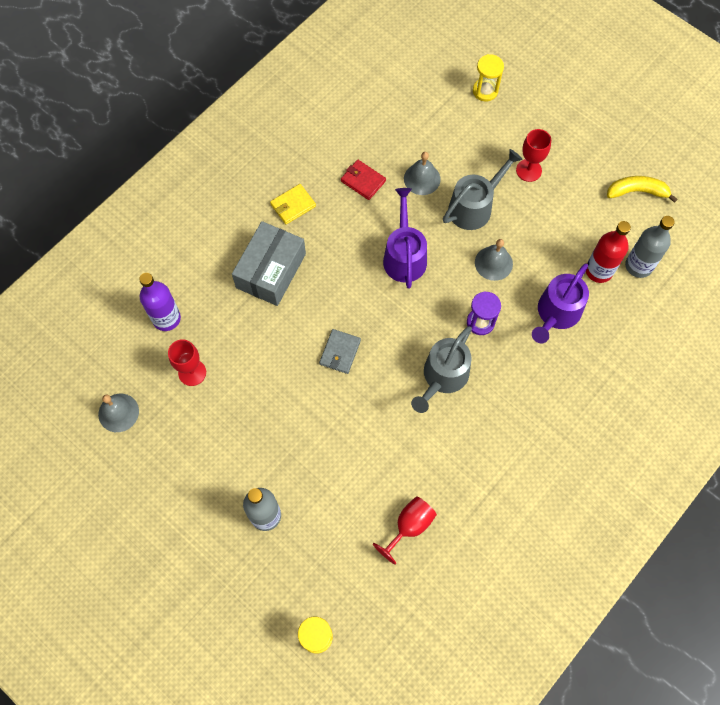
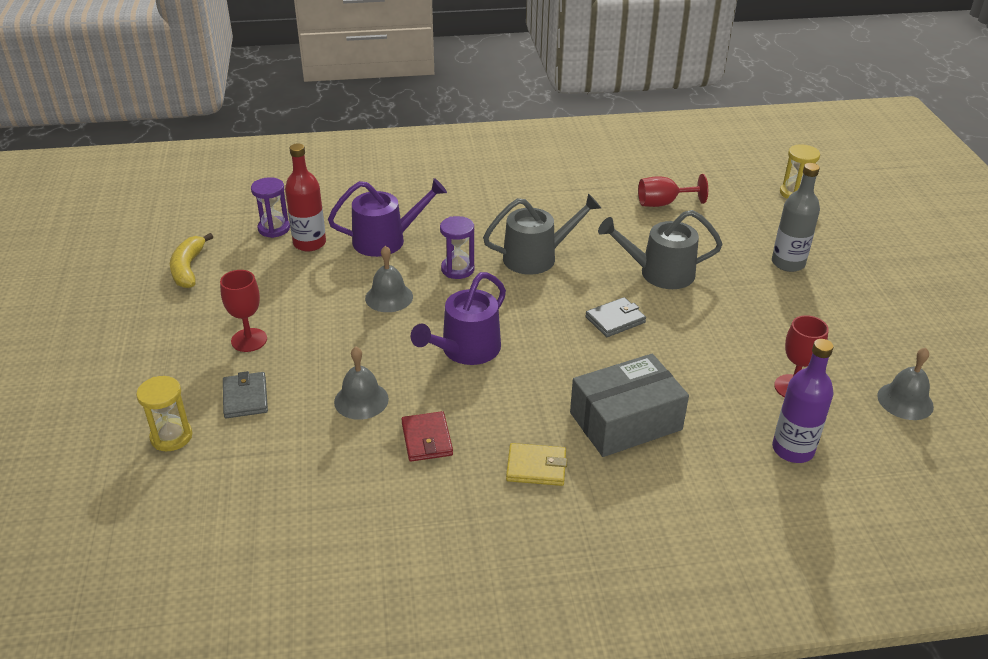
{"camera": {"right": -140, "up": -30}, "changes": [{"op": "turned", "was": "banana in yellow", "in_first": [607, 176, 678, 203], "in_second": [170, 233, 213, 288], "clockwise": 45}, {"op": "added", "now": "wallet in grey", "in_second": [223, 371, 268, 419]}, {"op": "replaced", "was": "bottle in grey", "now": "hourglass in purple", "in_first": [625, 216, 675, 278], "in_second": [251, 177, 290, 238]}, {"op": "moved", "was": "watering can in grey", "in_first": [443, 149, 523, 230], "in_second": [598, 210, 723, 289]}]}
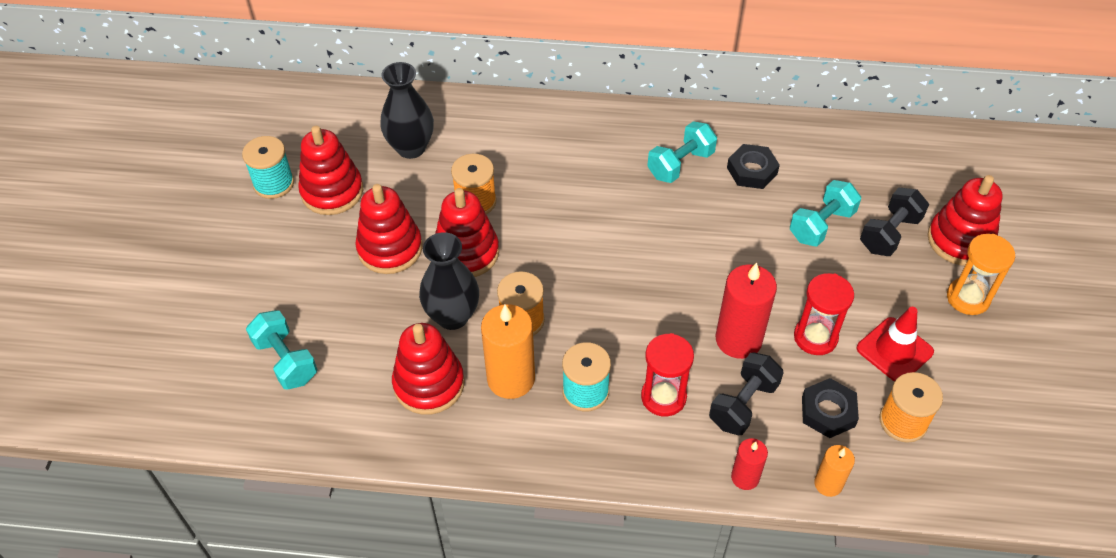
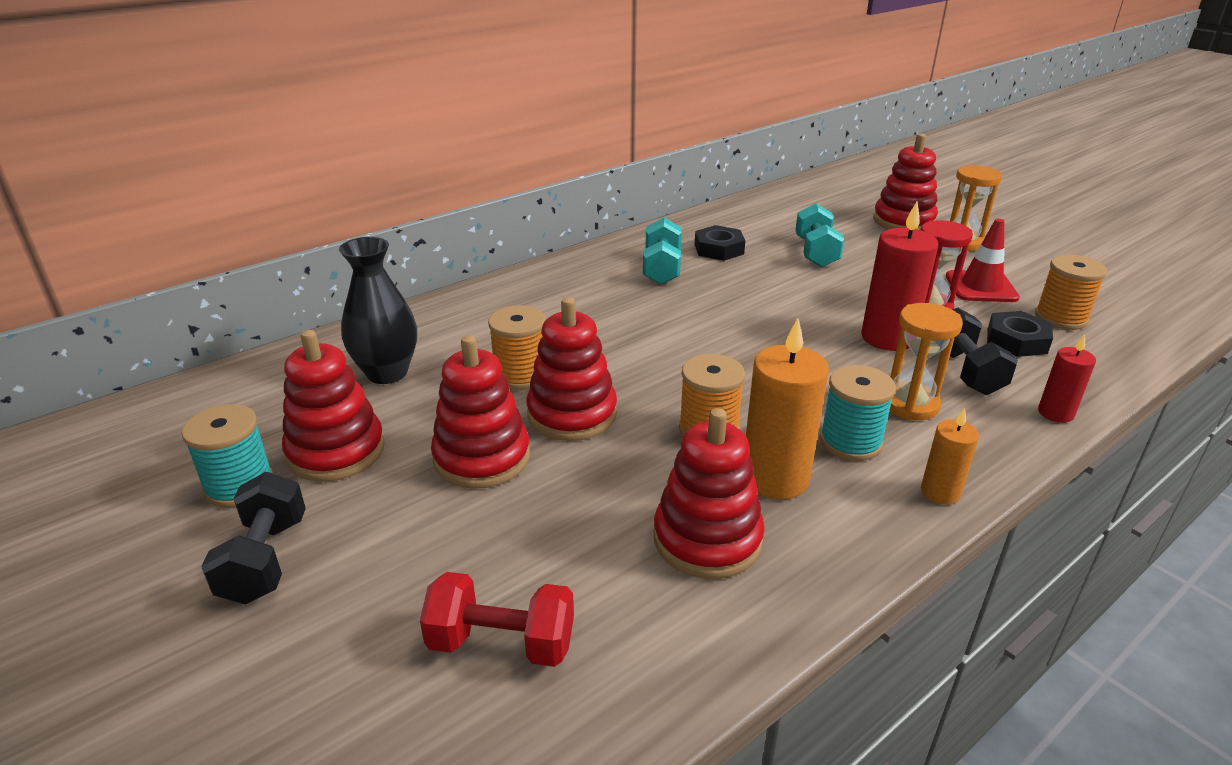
{"camera": {"right": -45, "up": -20}, "changes": [{"op": "moved", "was": "dumbbell in black", "in_first": [860, 188, 929, 256], "in_second": [201, 472, 306, 605]}, {"op": "recoloured", "was": "dumbbell in turquoise", "now": "dumbbell in red", "in_first": [246, 310, 318, 389], "in_second": [420, 572, 574, 667]}, {"op": "recoloured", "was": "hourglass in red", "now": "hourglass in orange", "in_first": [641, 333, 694, 416], "in_second": [890, 303, 963, 420]}, {"op": "moved", "was": "candle in orange", "in_first": [814, 445, 855, 497], "in_second": [921, 408, 979, 505]}, {"op": "removed", "was": "vase in black", "in_first": [419, 232, 479, 330]}]}
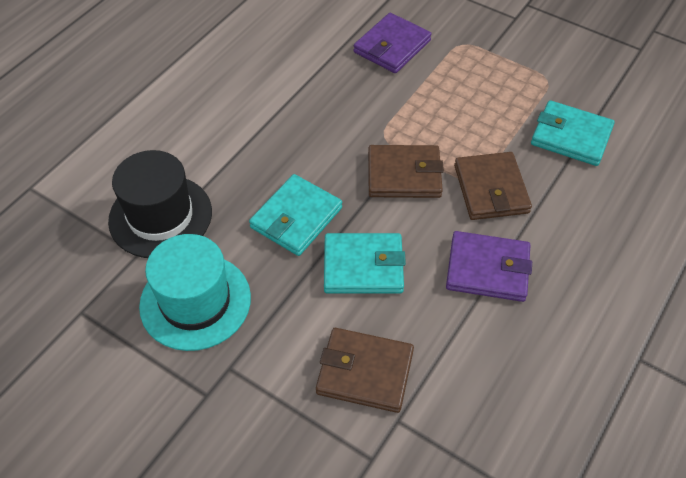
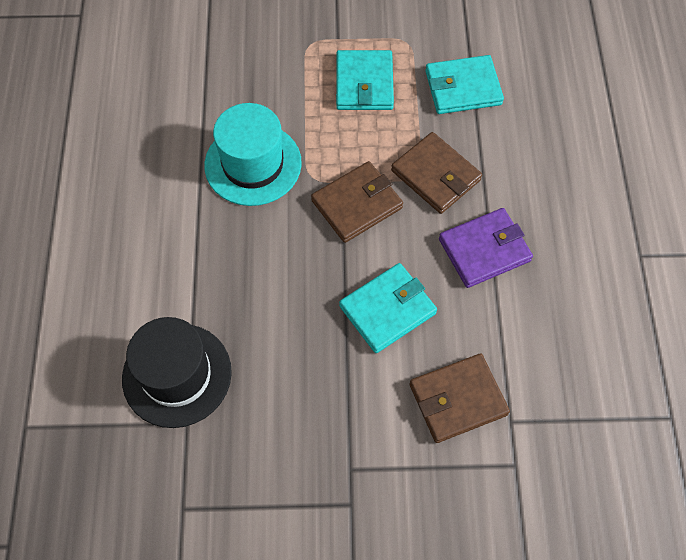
{"camera": {"right": -35, "up": 10}, "changes": [{"op": "moved", "was": "hat in turquoise", "in_first": [139, 234, 251, 351], "in_second": [204, 103, 302, 206]}, {"op": "moved", "was": "wallet in turquoise", "in_first": [249, 174, 342, 256], "in_second": [336, 50, 394, 110]}, {"op": "removed", "was": "wallet in purple", "in_first": [354, 13, 431, 73]}]}
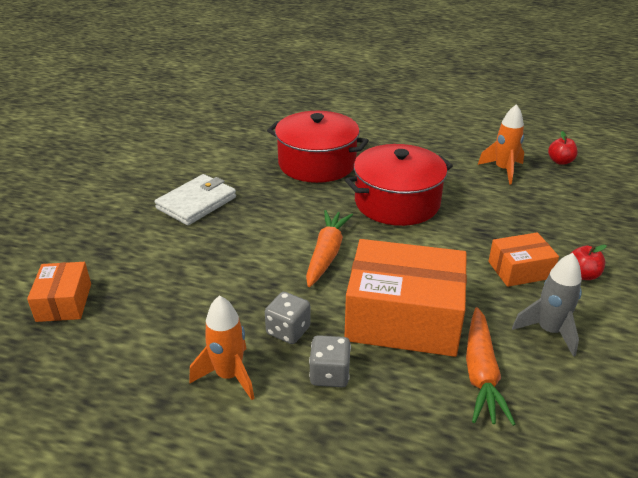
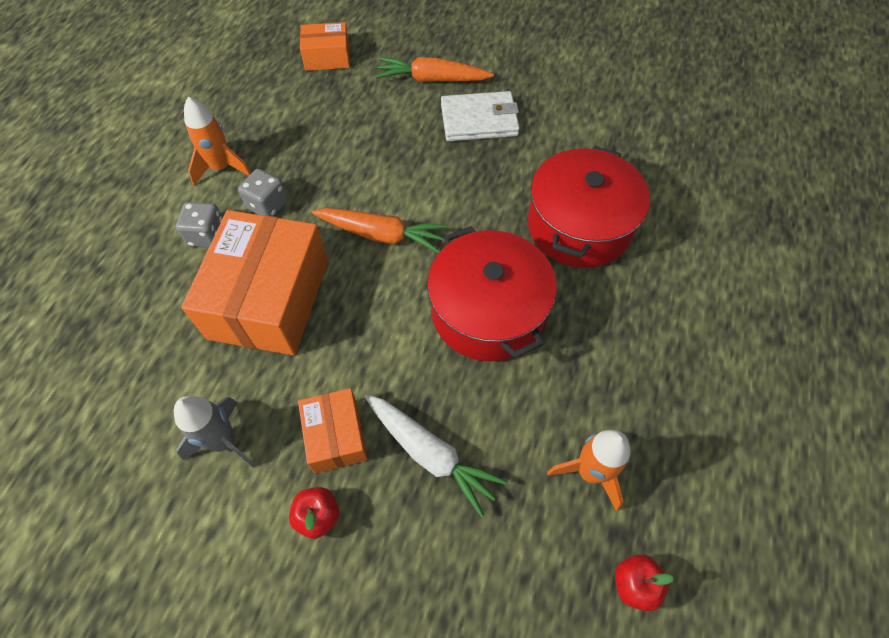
{"camera": {"right": 90, "up": 25}, "changes": [{"op": "added", "now": "carrot in white", "in_second": [365, 394, 507, 517]}, {"op": "moved", "was": "carrot in orange", "in_first": [466, 307, 516, 426], "in_second": [376, 57, 494, 82]}, {"op": "turned", "was": "wallet in white", "in_first": [155, 174, 236, 225], "in_second": [441, 91, 520, 141], "clockwise": -45}]}
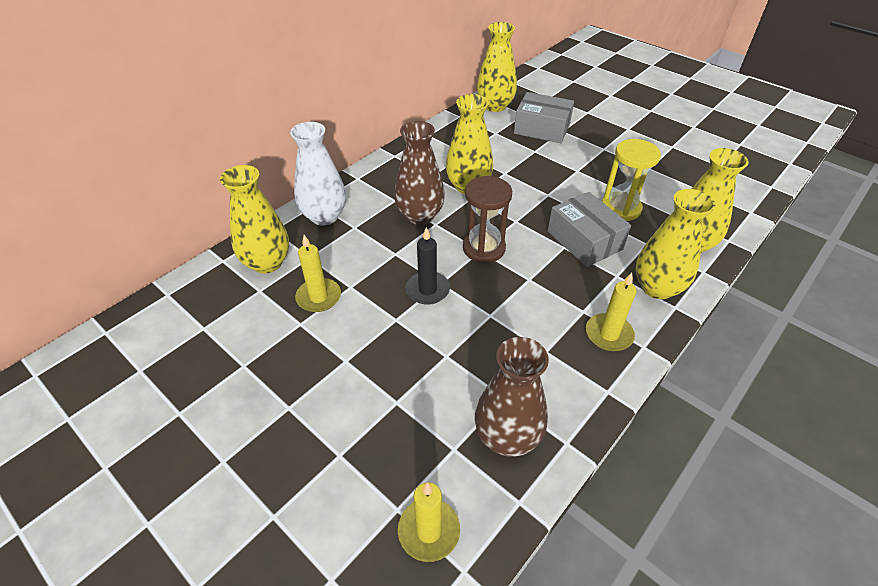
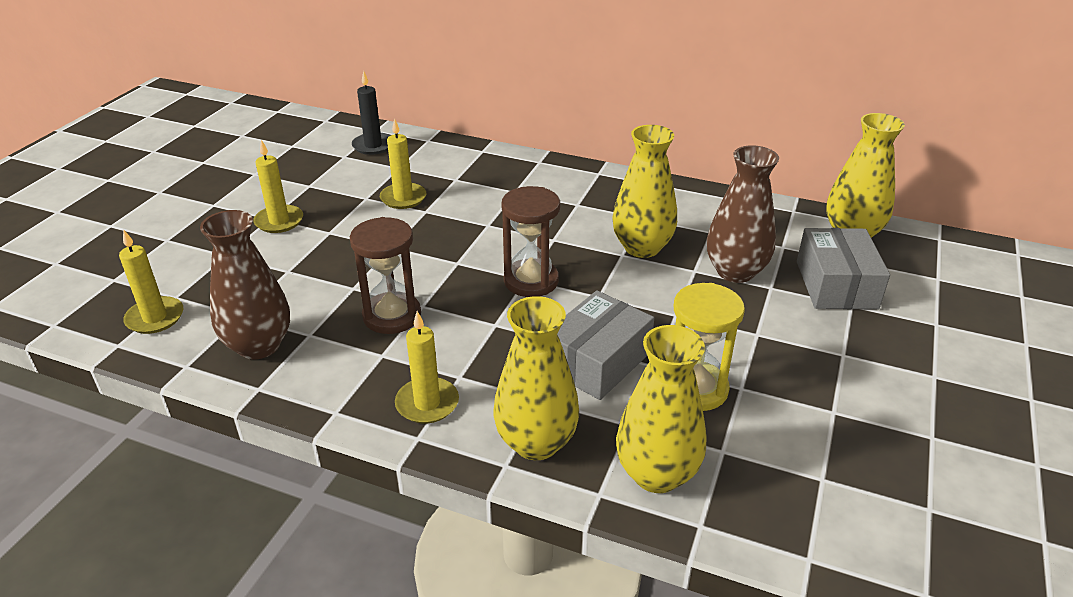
{"camera": {"right": 70, "up": -10}, "changes": [{"op": "added", "now": "candle in yellow", "in_second": [253, 140, 303, 233]}, {"op": "added", "now": "hourglass in brown", "in_second": [350, 217, 421, 334]}, {"op": "moved", "was": "candle in black", "in_first": [405, 227, 450, 305], "in_second": [352, 71, 390, 155]}, {"op": "moved", "was": "vase in brown", "in_first": [394, 121, 445, 225], "in_second": [707, 145, 779, 283]}, {"op": "removed", "was": "vase in yellow", "in_first": [220, 165, 289, 274]}, {"op": "removed", "was": "vase in white", "in_first": [290, 122, 346, 226]}]}
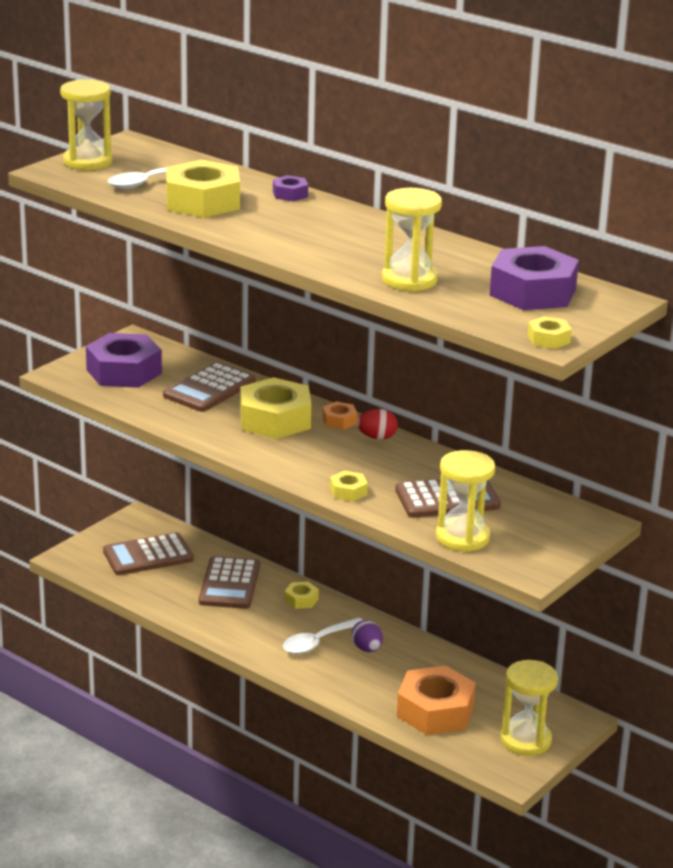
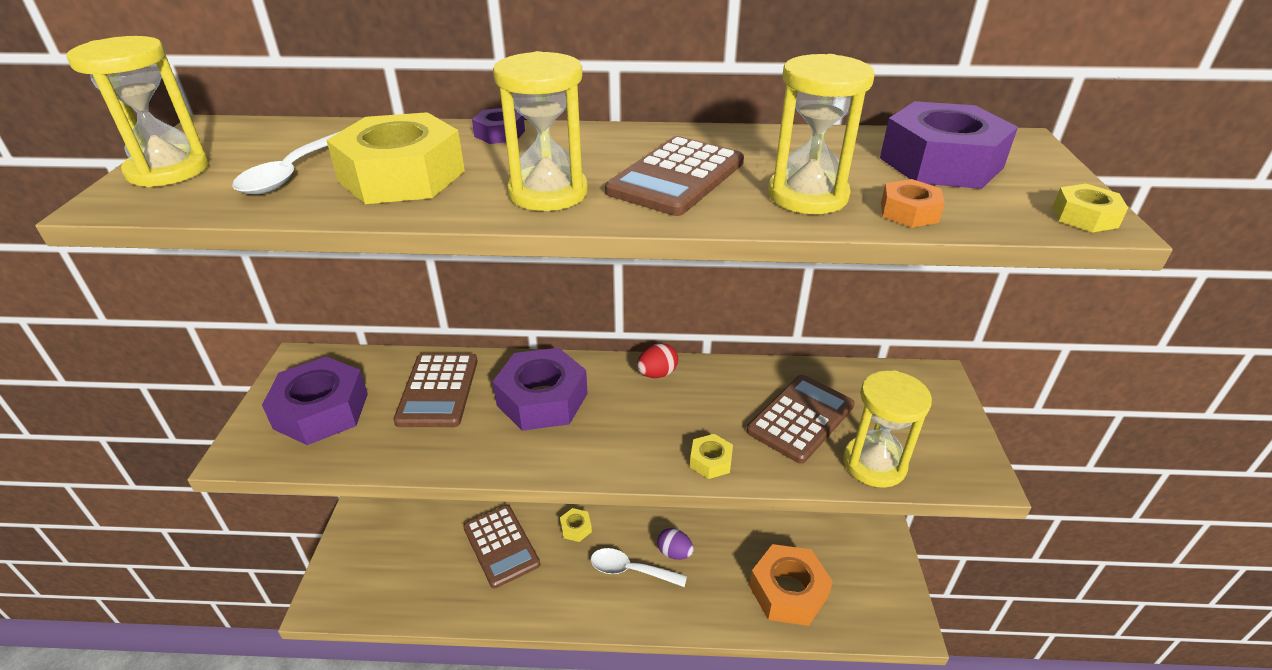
{"camera": {"right": -35, "up": 10}, "changes": [{"op": "moved", "was": "hourglass in yellow", "in_first": [501, 660, 558, 756], "in_second": [493, 51, 588, 211]}, {"op": "recoloured", "was": "nut in yellow", "now": "nut in purple", "in_first": [240, 377, 311, 439], "in_second": [493, 348, 588, 431]}, {"op": "turned", "was": "spoon in white", "in_first": [283, 617, 363, 654], "in_second": [591, 548, 687, 587], "clockwise": 90}, {"op": "moved", "was": "calculator in brown", "in_first": [103, 532, 194, 575], "in_second": [605, 136, 744, 216]}, {"op": "moved", "was": "nut in orange", "in_first": [322, 401, 357, 430], "in_second": [881, 179, 945, 228]}]}
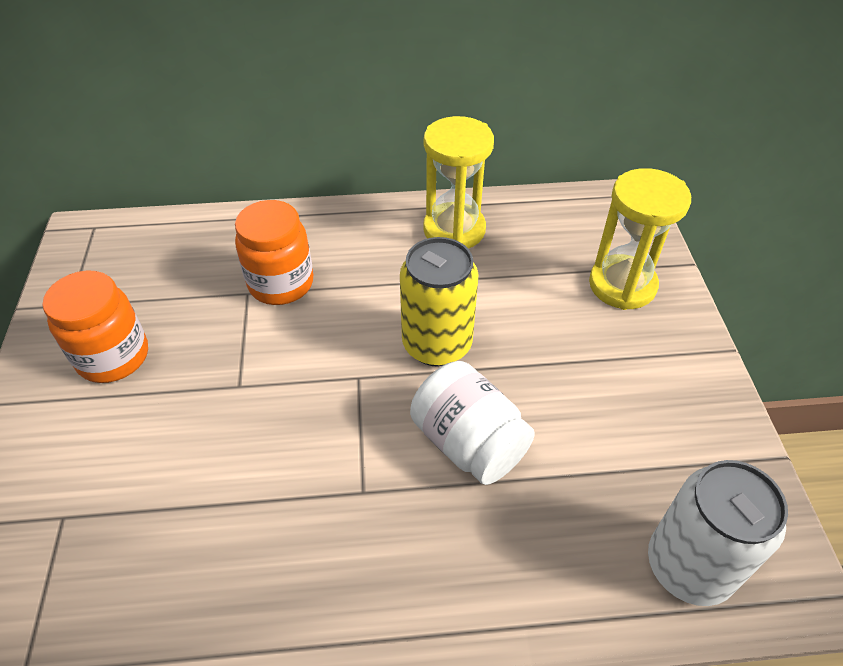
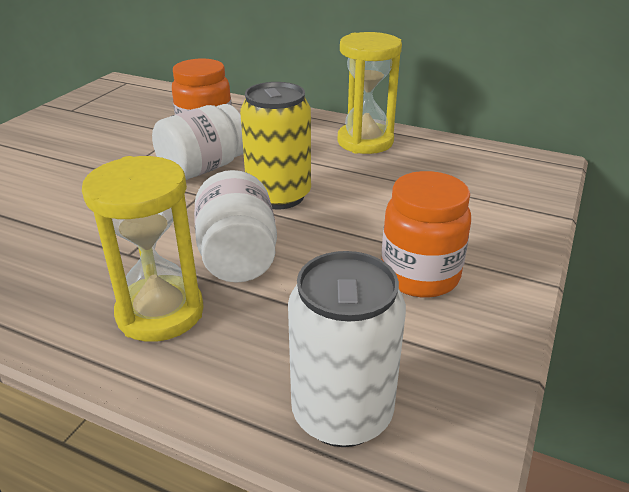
{"camera": {"right": 30, "up": -15}, "changes": [{"op": "moved", "was": "hourglass in yellow", "in_first": [589, 168, 691, 310], "in_second": [82, 156, 204, 342]}, {"op": "added", "now": "jar in white", "in_second": [152, 104, 244, 180]}, {"op": "moved", "was": "jar in orange", "in_first": [42, 271, 148, 383], "in_second": [382, 171, 471, 298]}]}
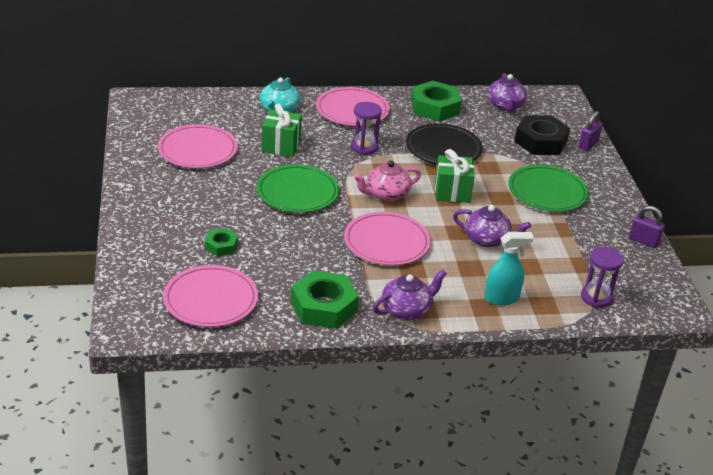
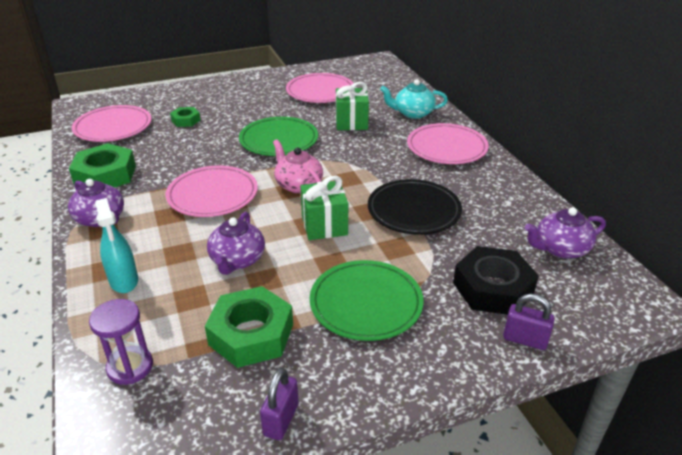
{"camera": {"right": 80, "up": 0}, "changes": [{"op": "moved", "was": "nut in green", "in_first": [411, 81, 462, 122], "in_second": [205, 286, 293, 368]}, {"op": "removed", "was": "hourglass in purple", "in_first": [351, 102, 382, 155]}]}
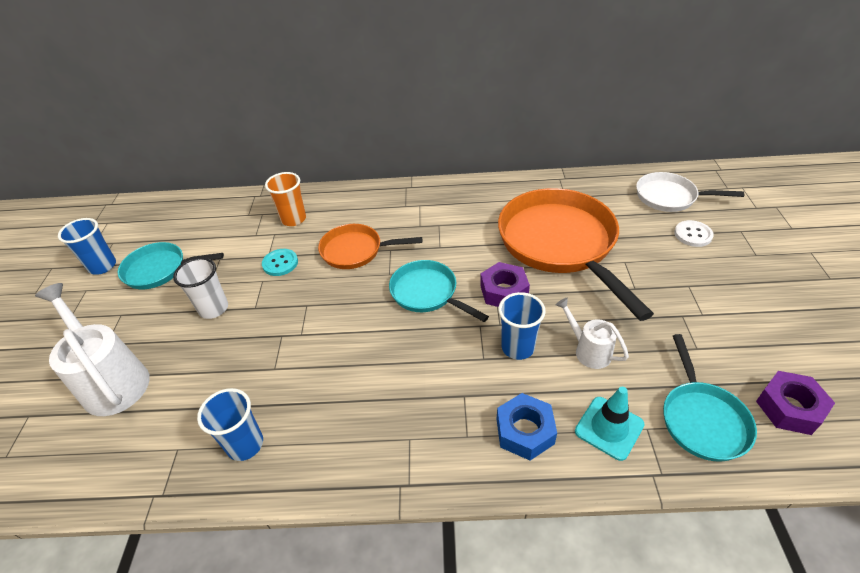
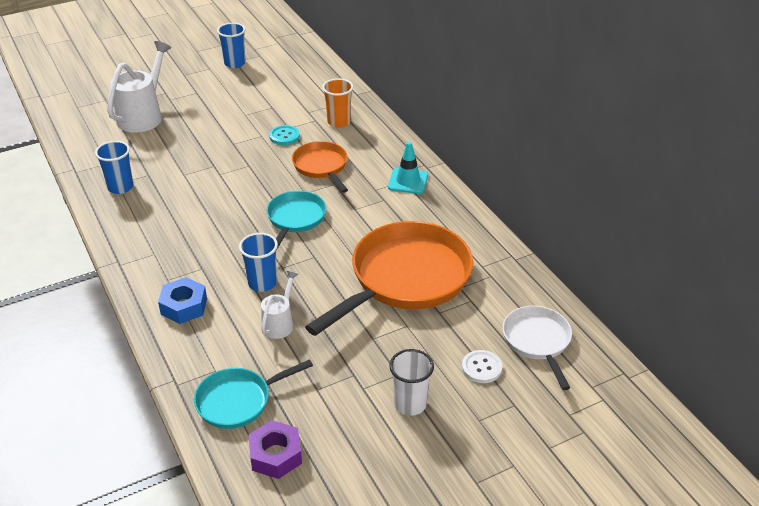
{"camera": {"right": 60, "up": -5}, "changes": [{"op": "moved", "was": "traffic cone in turquoise", "in_first": [575, 387, 645, 461], "in_second": [388, 142, 428, 194]}, {"op": "moved", "was": "cup in white", "in_first": [173, 257, 228, 319], "in_second": [389, 349, 434, 416]}, {"op": "removed", "was": "pan in turquoise", "in_first": [118, 242, 224, 289]}, {"op": "removed", "was": "nut in purple", "in_first": [480, 262, 530, 307]}]}
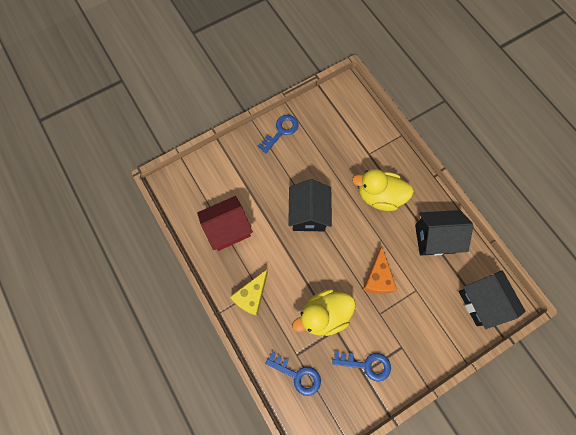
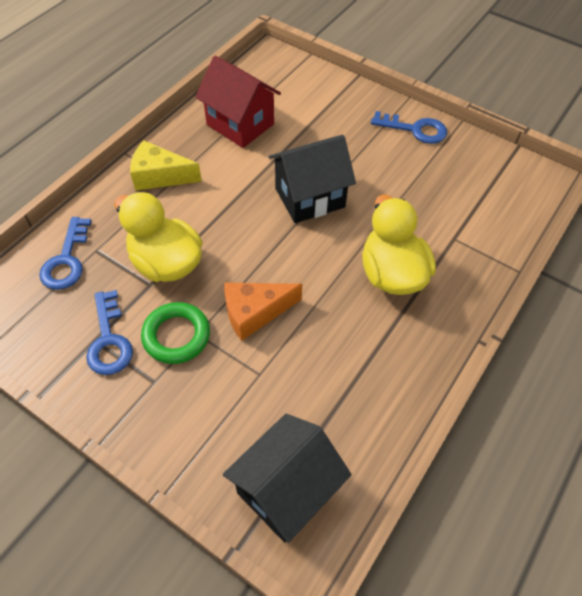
{"camera": {"right": 65, "up": -15}, "changes": [{"op": "added", "now": "ring in green", "in_second": [141, 302, 210, 364]}, {"op": "removed", "was": "house in black", "in_first": [415, 210, 473, 256]}]}
